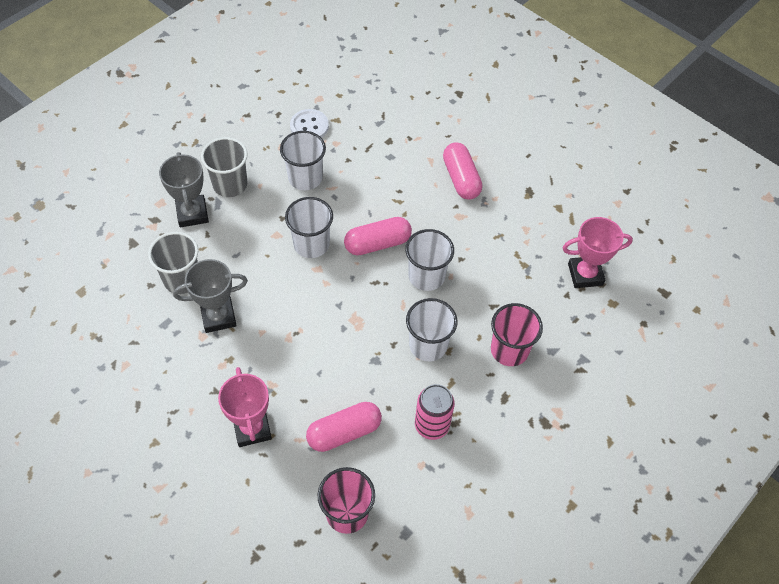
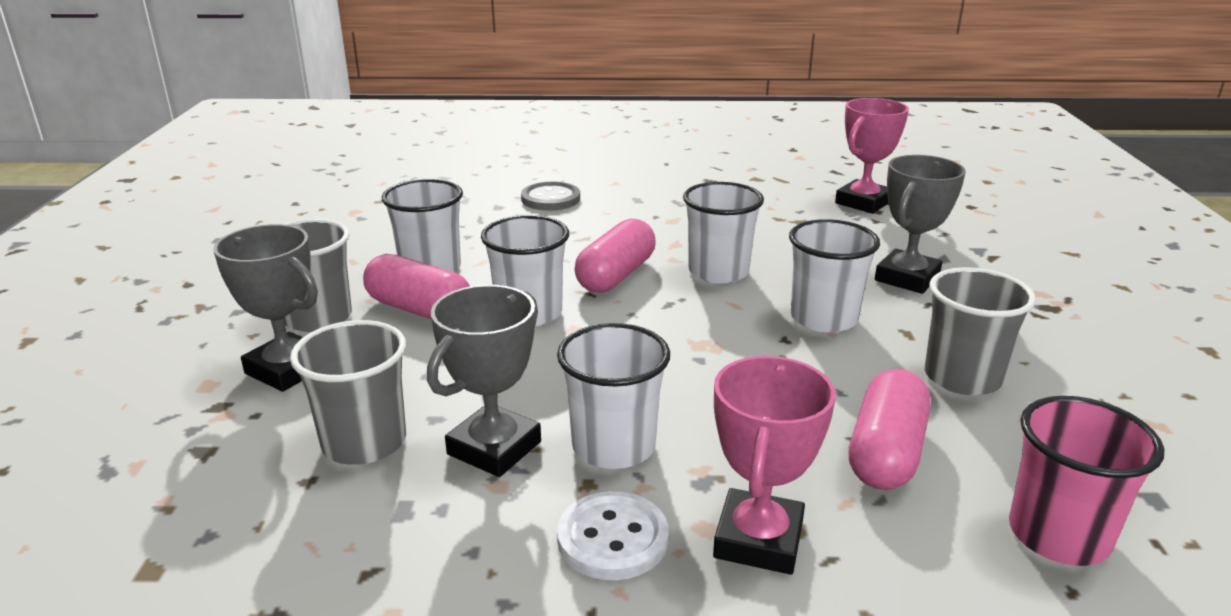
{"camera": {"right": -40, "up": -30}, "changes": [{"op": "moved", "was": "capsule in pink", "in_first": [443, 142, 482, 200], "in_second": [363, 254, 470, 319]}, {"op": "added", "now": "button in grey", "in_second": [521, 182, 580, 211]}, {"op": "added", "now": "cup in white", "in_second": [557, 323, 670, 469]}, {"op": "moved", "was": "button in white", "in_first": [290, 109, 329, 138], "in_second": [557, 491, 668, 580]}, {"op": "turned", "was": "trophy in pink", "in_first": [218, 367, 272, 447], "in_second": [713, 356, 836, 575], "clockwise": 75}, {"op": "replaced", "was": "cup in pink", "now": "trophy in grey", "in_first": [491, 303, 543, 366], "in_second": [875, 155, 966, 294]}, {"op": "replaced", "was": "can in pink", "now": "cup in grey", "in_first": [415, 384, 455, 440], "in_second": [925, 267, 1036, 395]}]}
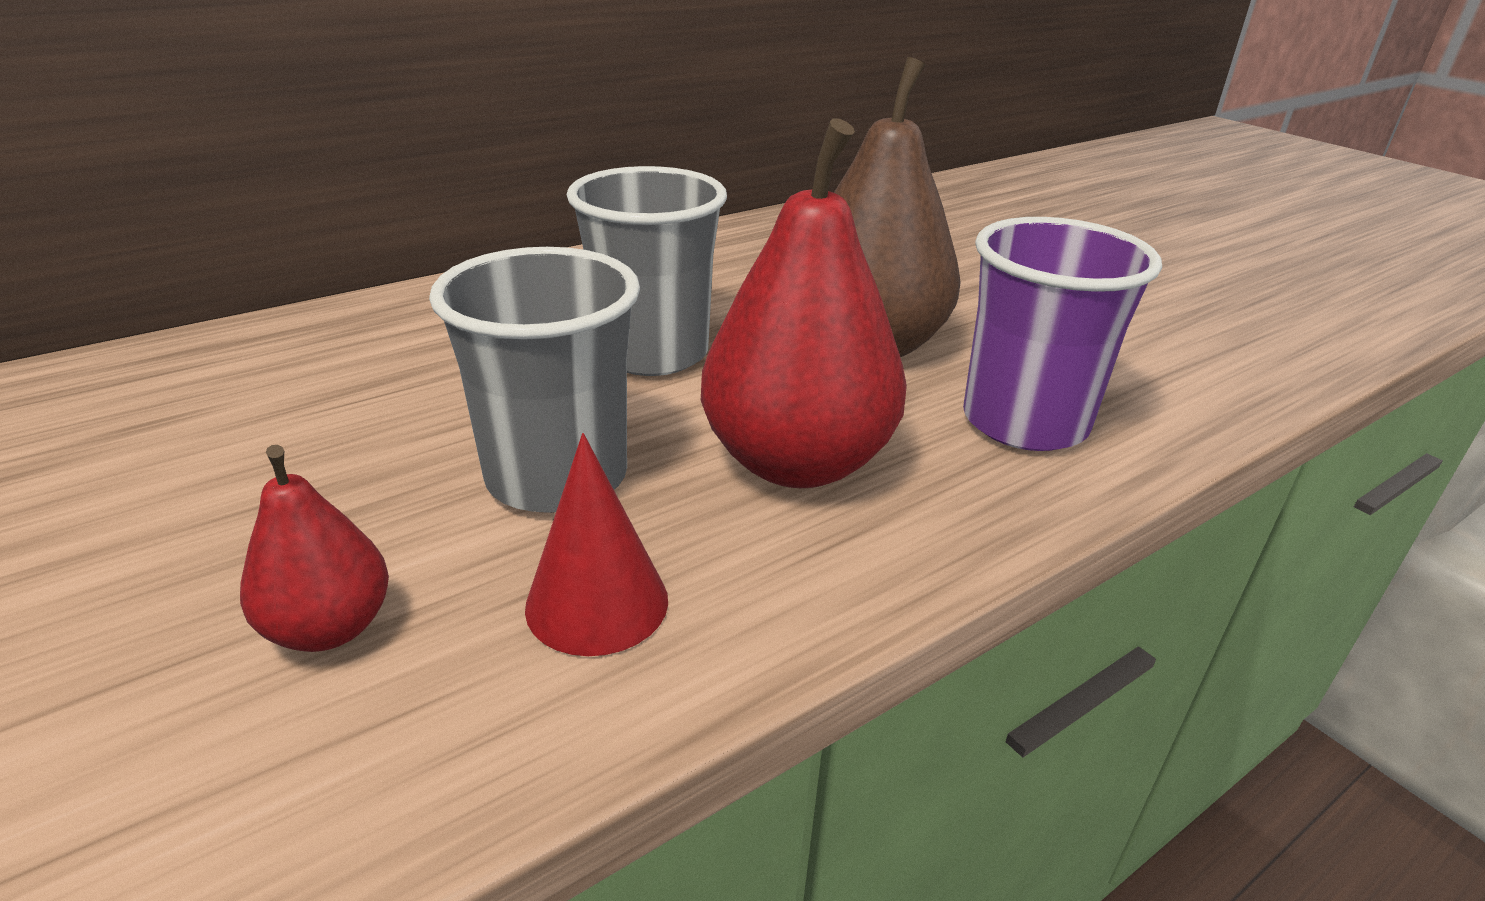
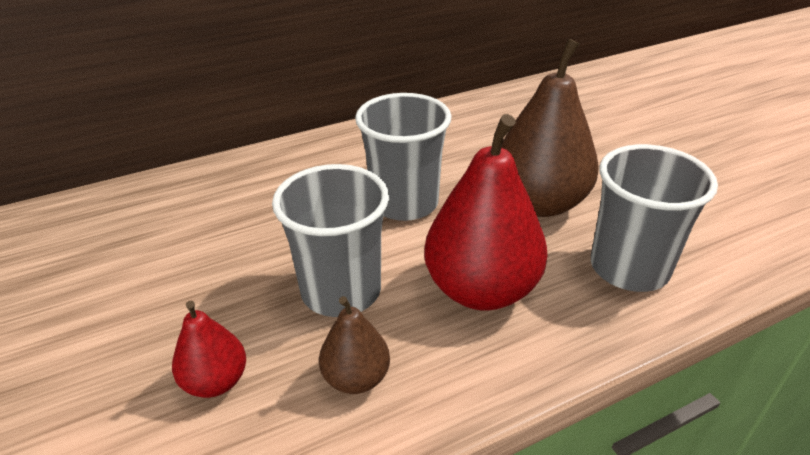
{"camera": {"right": 10, "up": 5}, "changes": [{"op": "replaced", "was": "cone in red", "now": "pear in brown", "in_first": [525, 433, 668, 656], "in_second": [319, 296, 390, 394]}, {"op": "recoloured", "was": "cup in purple", "now": "cup in grey", "in_first": [963, 217, 1162, 451], "in_second": [591, 144, 718, 292]}]}
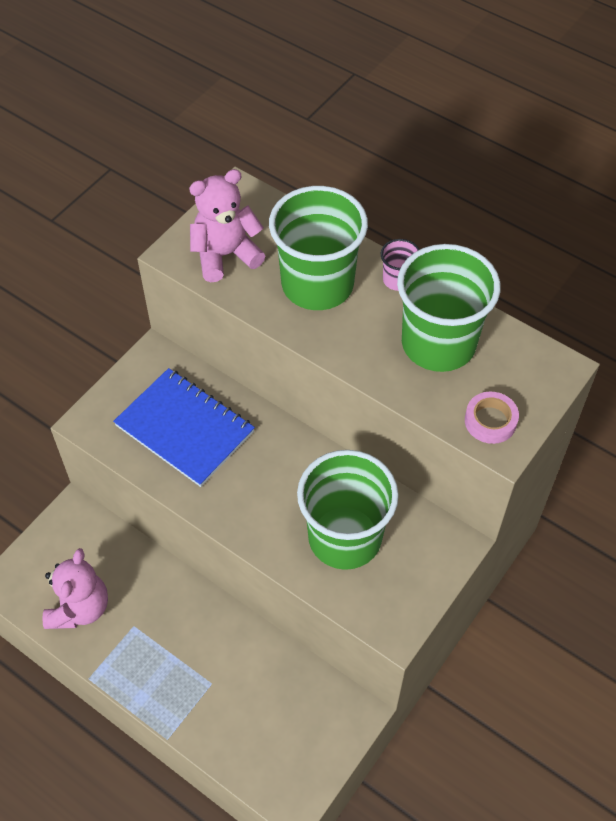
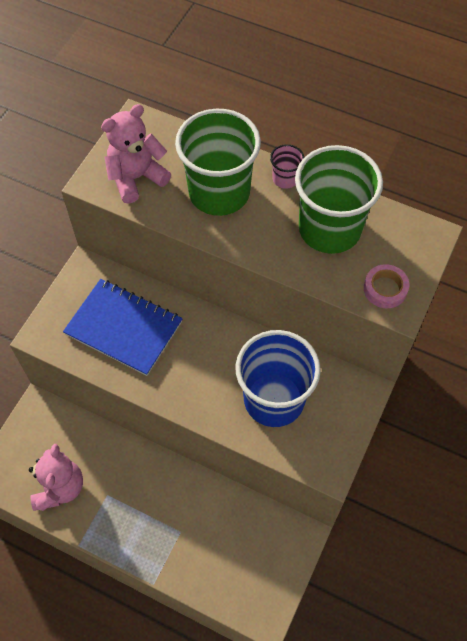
{"camera": {"right": -10, "up": 5}, "changes": [{"op": "recoloured", "was": "cup in green", "now": "cup in blue", "in_first": [297, 450, 399, 570], "in_second": [235, 330, 321, 427]}]}
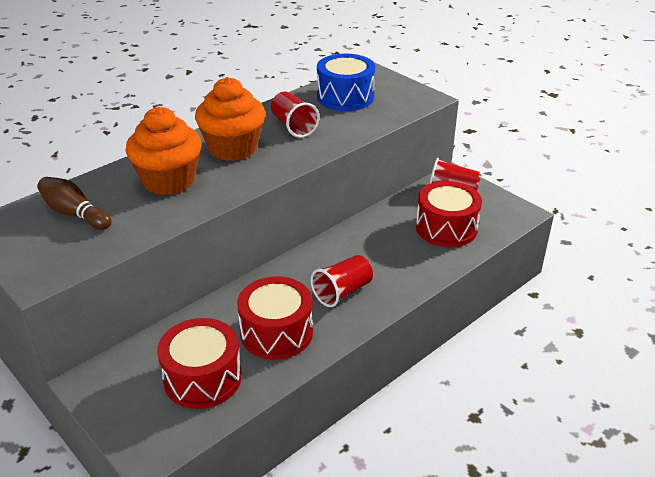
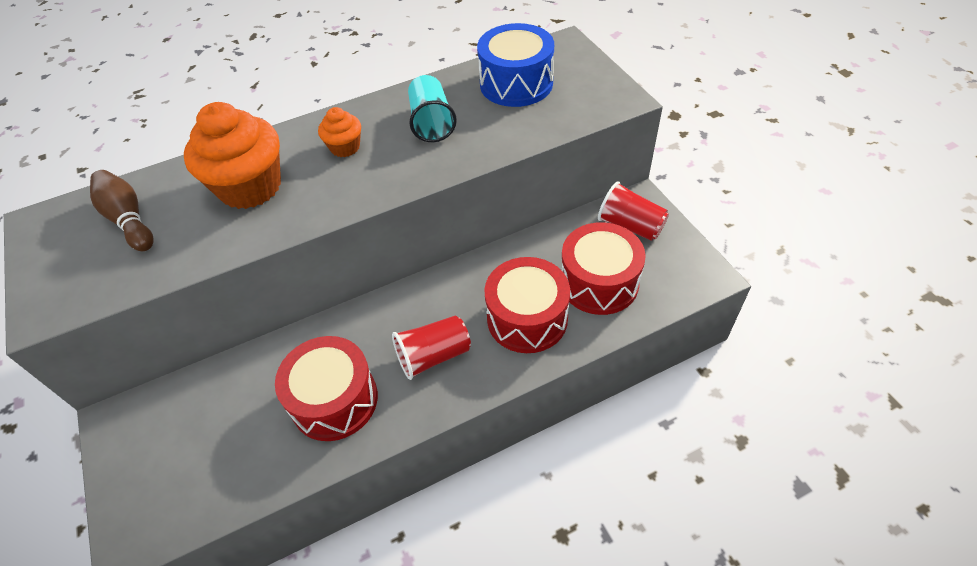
{"camera": {"right": 20, "up": 15}, "changes": [{"op": "resized", "was": "cupcake in orange", "in_first": [195, 77, 265, 161], "in_second": [318, 107, 361, 157], "ratio": 0.5}, {"op": "recoloured", "was": "cup in red", "now": "cup in turquoise", "in_first": [271, 92, 320, 138], "in_second": [408, 75, 457, 142]}, {"op": "moved", "was": "drum in red", "in_first": [157, 318, 242, 409], "in_second": [484, 257, 570, 353]}]}
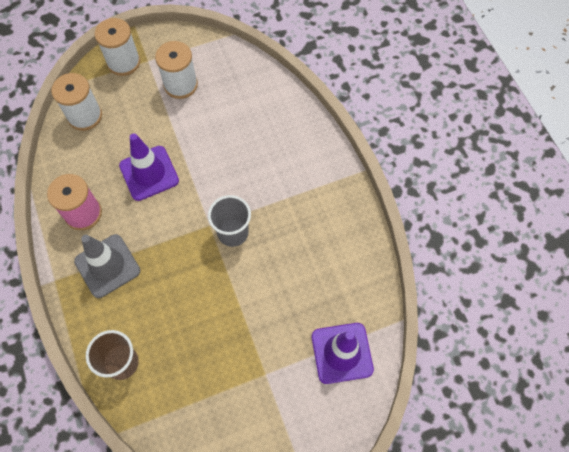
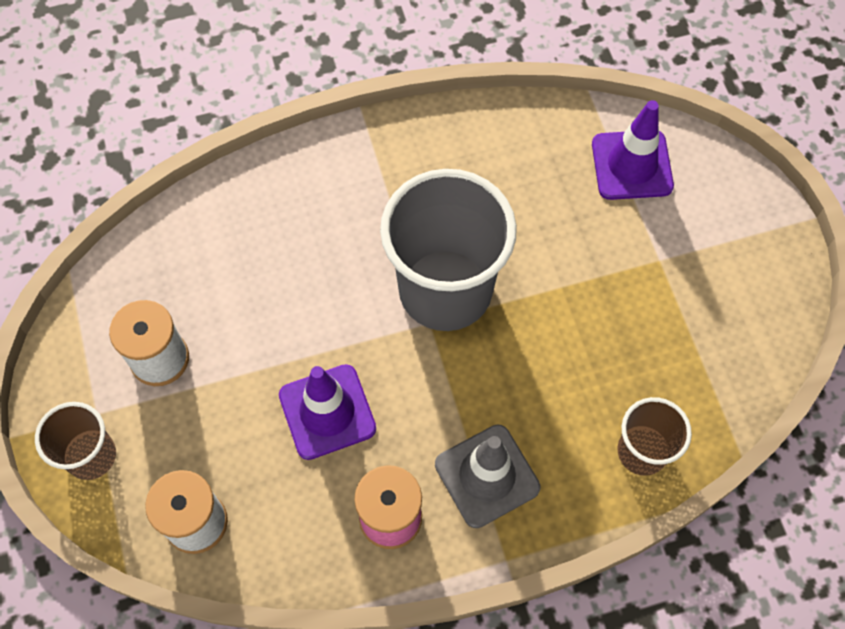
{"camera": {"right": -85, "up": 0}, "changes": [{"op": "replaced", "was": "spool in white", "now": "cup in brown", "in_first": [95, 18, 140, 76], "in_second": [35, 402, 116, 480]}, {"op": "resized", "was": "cup in grey", "in_first": [208, 195, 251, 247], "in_second": [380, 169, 517, 331], "ratio": 1.96}]}
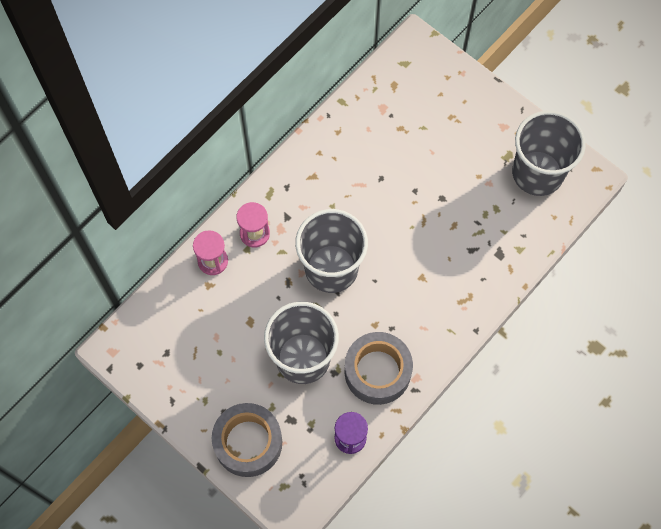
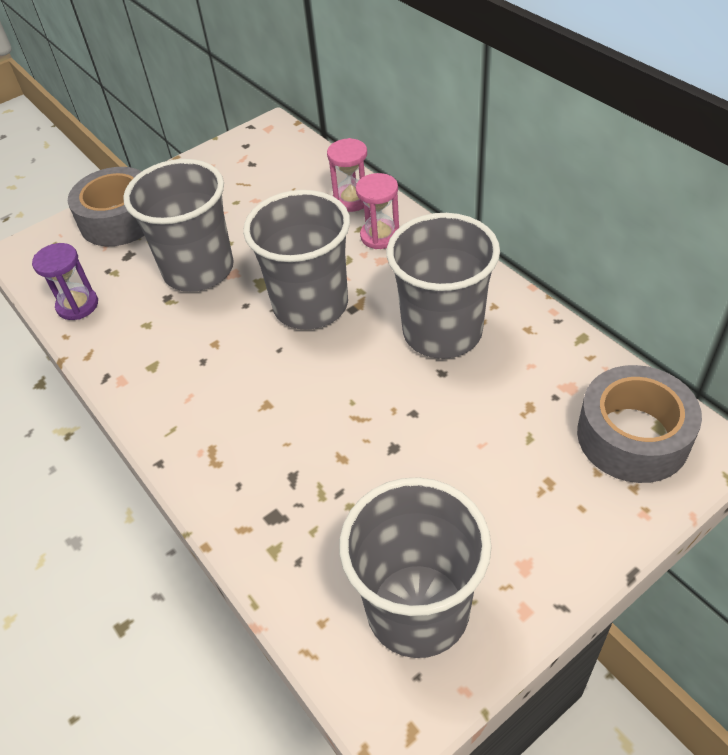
{"camera": {"right": 105, "up": -20}, "changes": [{"op": "added", "now": "cup in grey", "in_second": [387, 213, 500, 359]}, {"op": "moved", "was": "tape in grey", "in_first": [345, 332, 413, 405], "in_second": [577, 365, 702, 483]}]}
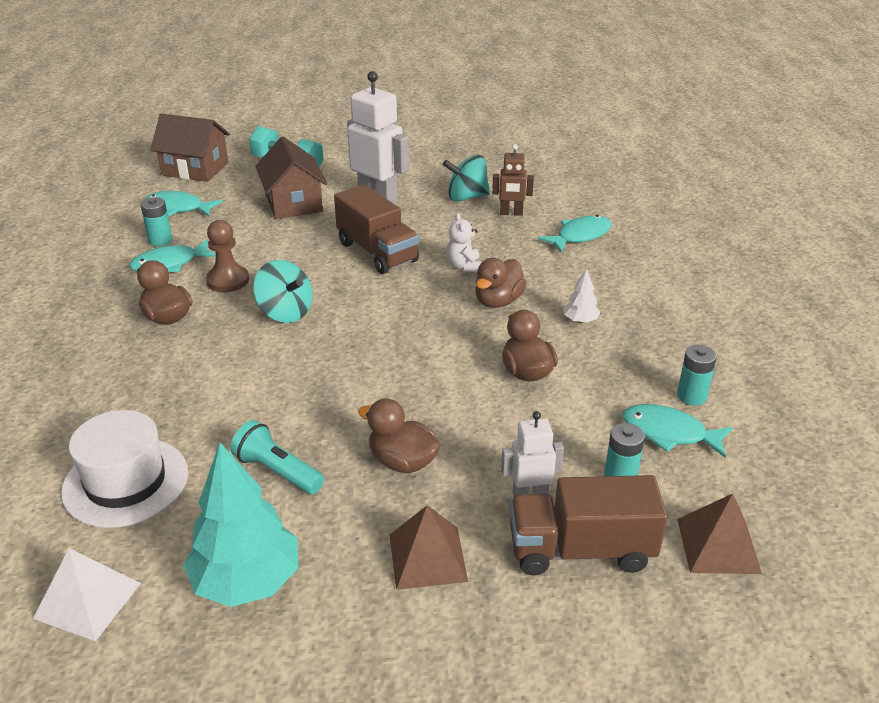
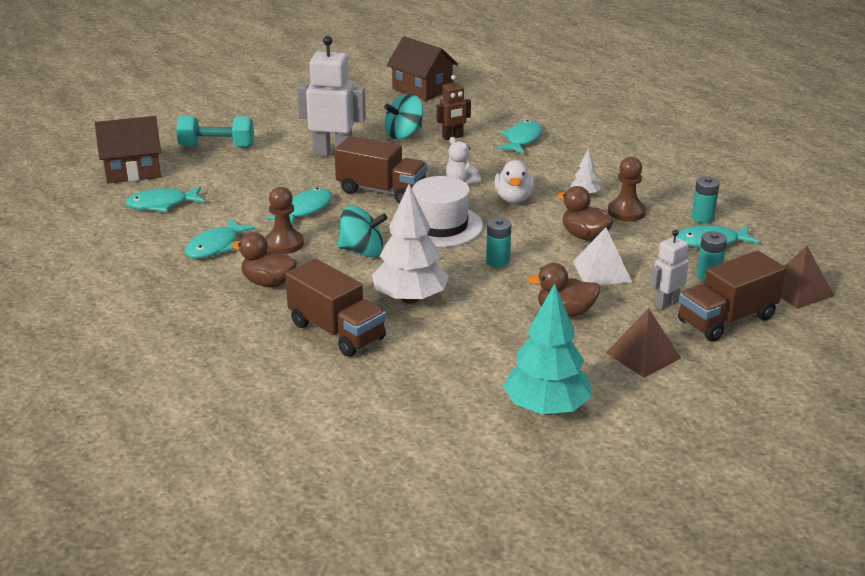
{"camera": {"right": -30, "up": -5}, "changes": [{"op": "added", "now": "fish in turquoise", "in_second": [267, 188, 332, 226]}, {"op": "added", "now": "truck in brown", "in_second": [285, 258, 386, 357]}, {"op": "added", "now": "tree in white", "in_second": [372, 184, 449, 304]}, {"op": "moved", "was": "house in brown", "in_first": [256, 137, 327, 219], "in_second": [387, 36, 458, 101]}, {"op": "moved", "was": "hat in white", "in_first": [61, 410, 188, 528], "in_second": [412, 176, 483, 247]}, {"op": "moved", "was": "battery in turquoise", "in_first": [140, 197, 172, 246], "in_second": [486, 218, 511, 267]}, {"op": "recoloured", "was": "duck in brown", "now": "duck in white", "in_first": [475, 258, 527, 308], "in_second": [494, 160, 534, 203]}, {"op": "moved", "was": "pyramid in white", "in_first": [33, 548, 141, 641], "in_second": [573, 228, 632, 285]}, {"op": "added", "now": "pawn in brown", "in_second": [608, 157, 646, 221]}, {"op": "removed", "was": "flashlight in turquoise", "in_first": [230, 420, 324, 494]}]}
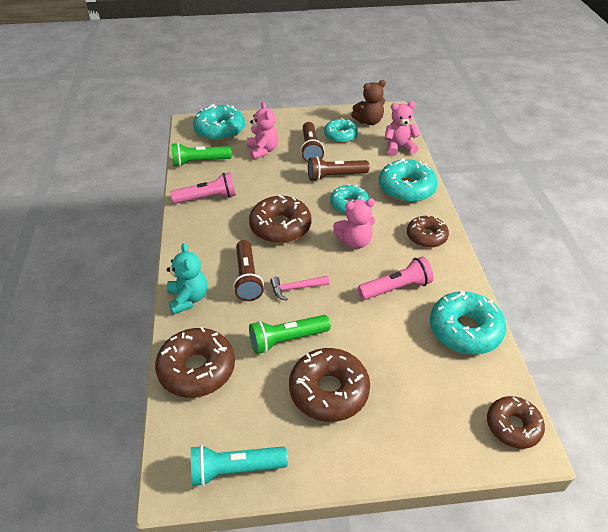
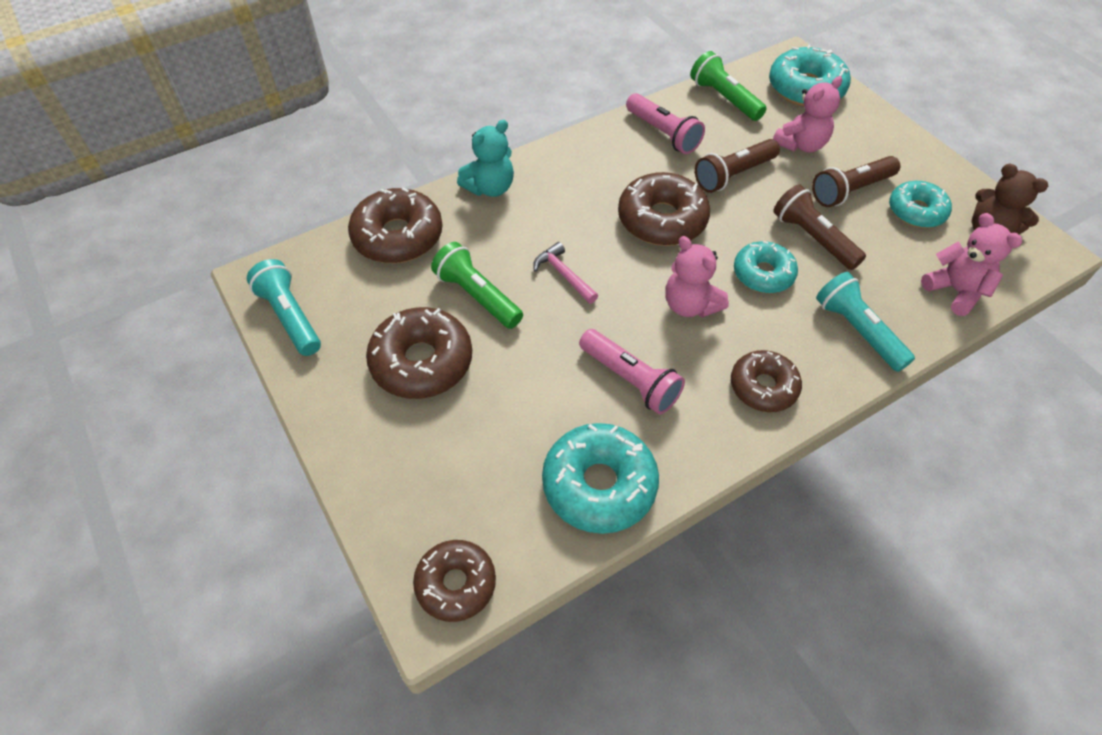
{"camera": {"right": 65, "up": 10}, "changes": [{"op": "moved", "was": "flashlight in brown", "in_first": [233, 240, 264, 301], "in_second": [695, 139, 780, 193]}, {"op": "replaced", "was": "donut in turquoise", "now": "flashlight in turquoise", "in_first": [379, 158, 438, 203], "in_second": [816, 272, 915, 372]}]}
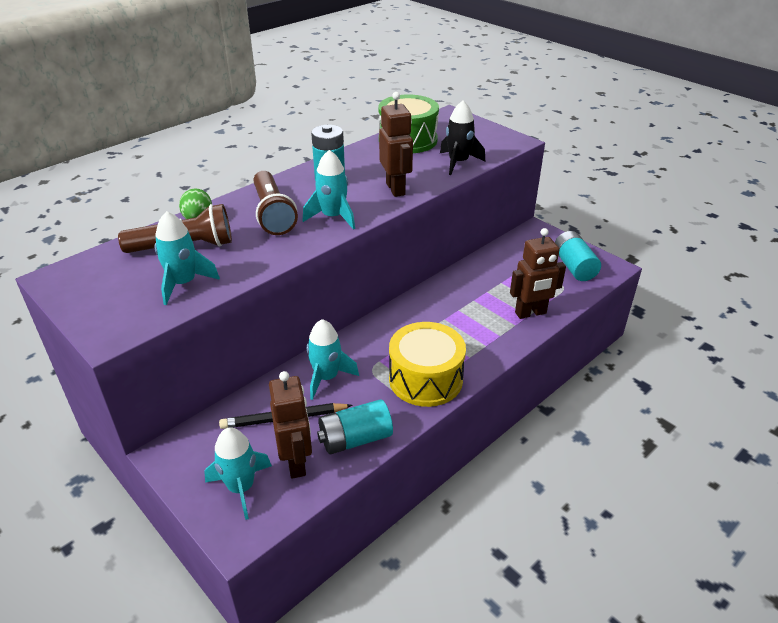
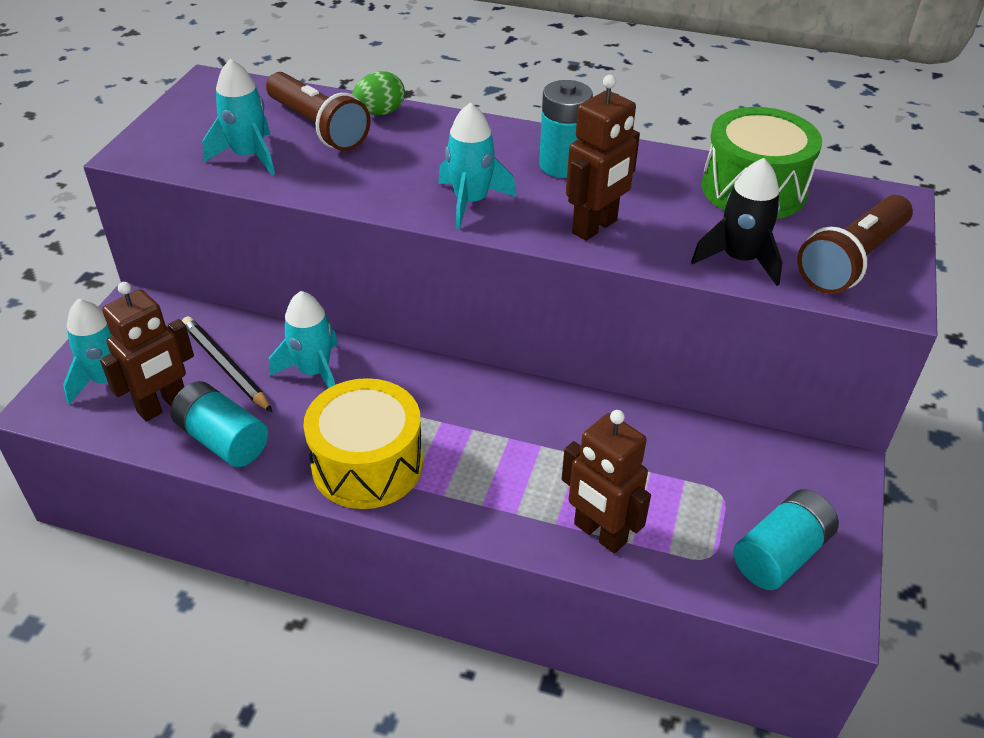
{"camera": {"right": 60, "up": 5}, "changes": [{"op": "moved", "was": "flashlight in brown", "in_first": [253, 171, 298, 235], "in_second": [797, 195, 913, 294]}]}
